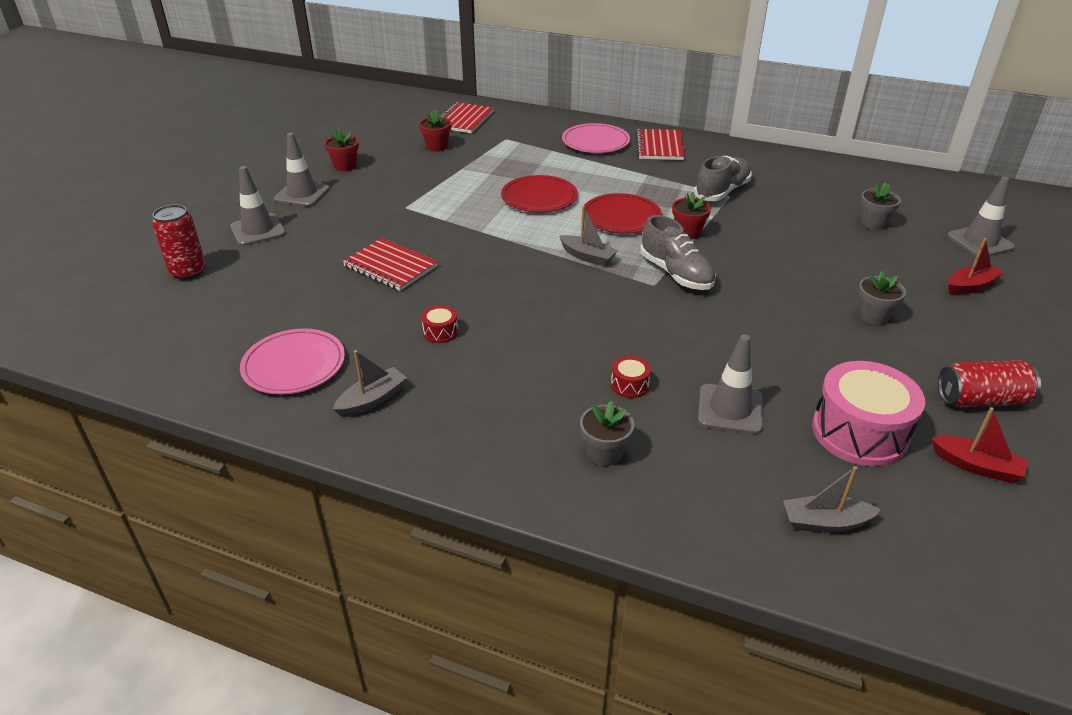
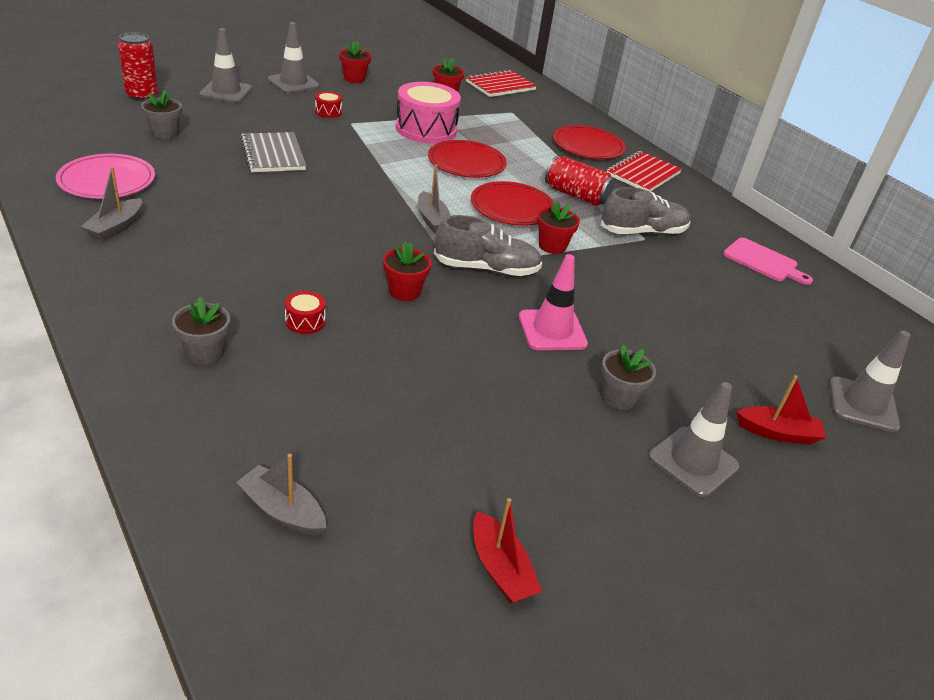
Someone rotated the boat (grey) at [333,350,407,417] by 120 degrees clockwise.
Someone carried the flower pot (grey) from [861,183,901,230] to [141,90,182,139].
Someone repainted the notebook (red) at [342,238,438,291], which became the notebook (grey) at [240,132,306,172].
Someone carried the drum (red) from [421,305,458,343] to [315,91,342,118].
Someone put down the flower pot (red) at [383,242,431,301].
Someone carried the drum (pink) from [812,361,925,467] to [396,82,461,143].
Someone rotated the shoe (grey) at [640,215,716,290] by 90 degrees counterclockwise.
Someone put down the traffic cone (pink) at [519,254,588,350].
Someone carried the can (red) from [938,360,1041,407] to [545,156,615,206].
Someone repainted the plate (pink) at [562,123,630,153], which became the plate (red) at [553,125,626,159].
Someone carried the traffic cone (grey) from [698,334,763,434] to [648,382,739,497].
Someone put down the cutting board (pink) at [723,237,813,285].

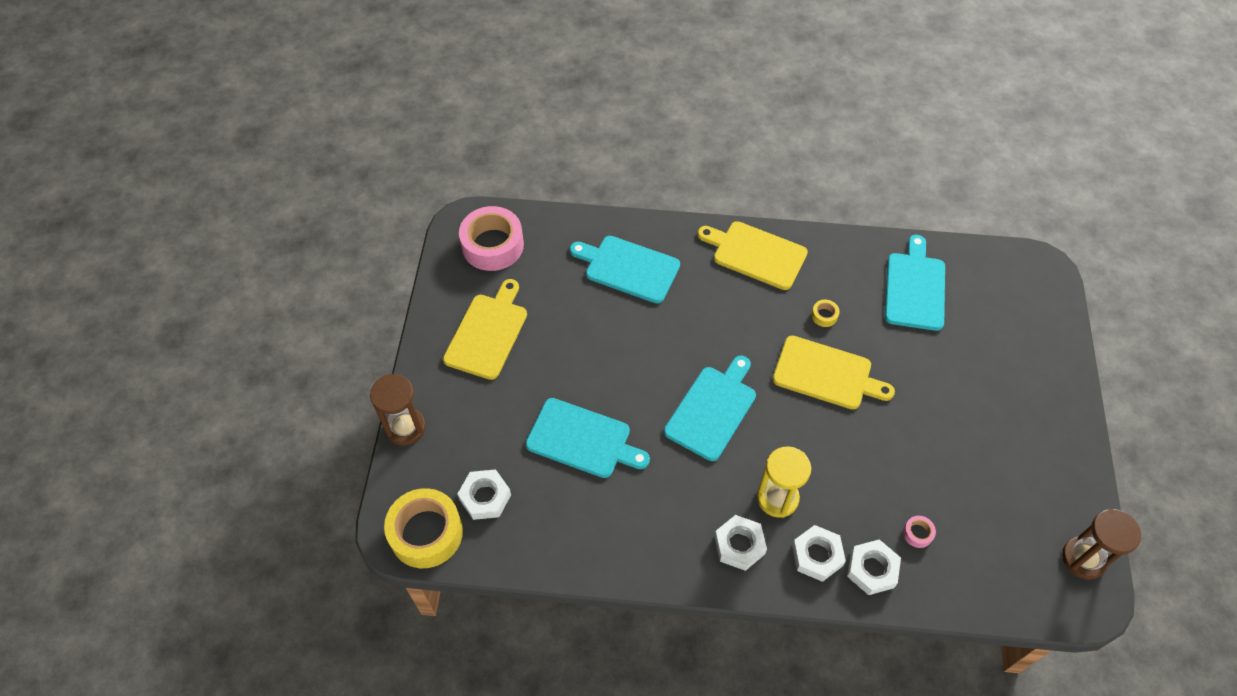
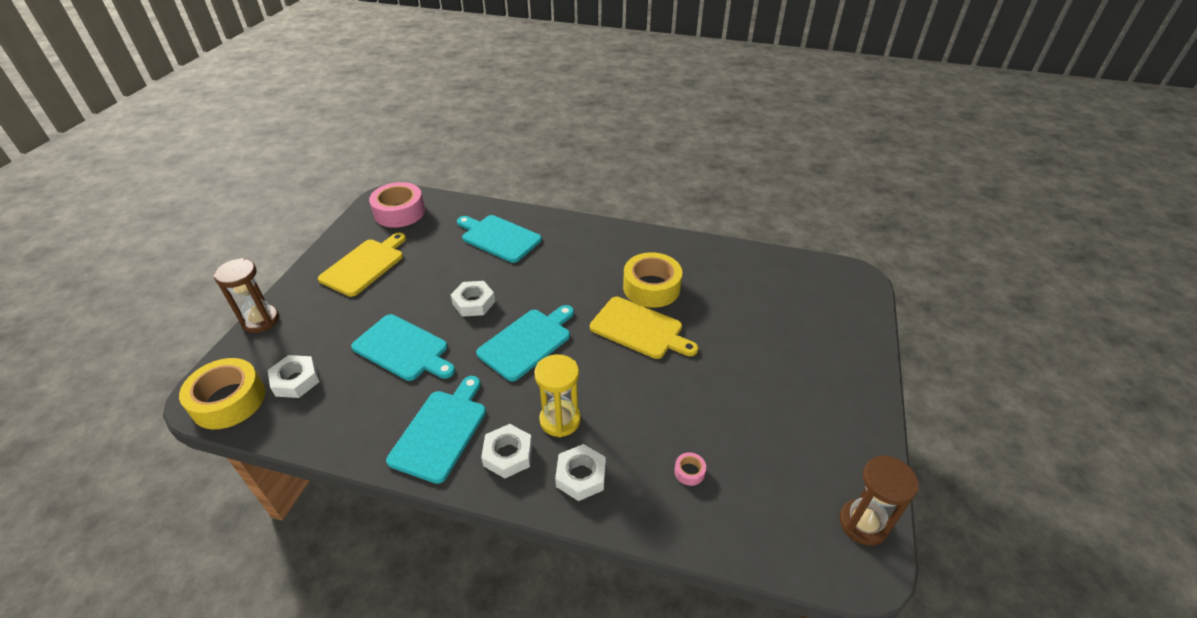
Someone carried the cutting board (turquoise) from [885,235,945,331] to [386,376,486,484].
Someone carried the nut (white) from [847,539,901,595] to [451,281,495,317].
Someone scaled the tape (yellow) at [811,299,840,327] by 2.46.
Someone took away the cutting board (yellow) at [697,221,808,290].

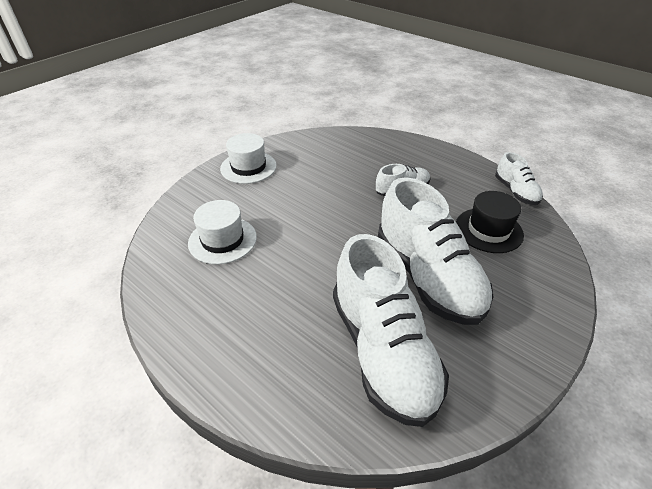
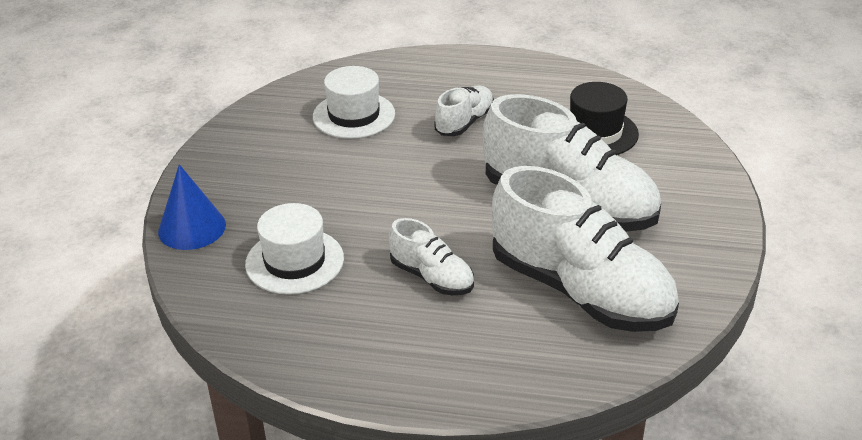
Someone put down the cone (blue) at [158,164,226,250].
Someone carried the hat (white) from [220,133,277,184] to [313,66,395,139].
Someone carried the shoe (white) from [495,152,543,205] to [389,218,474,295].

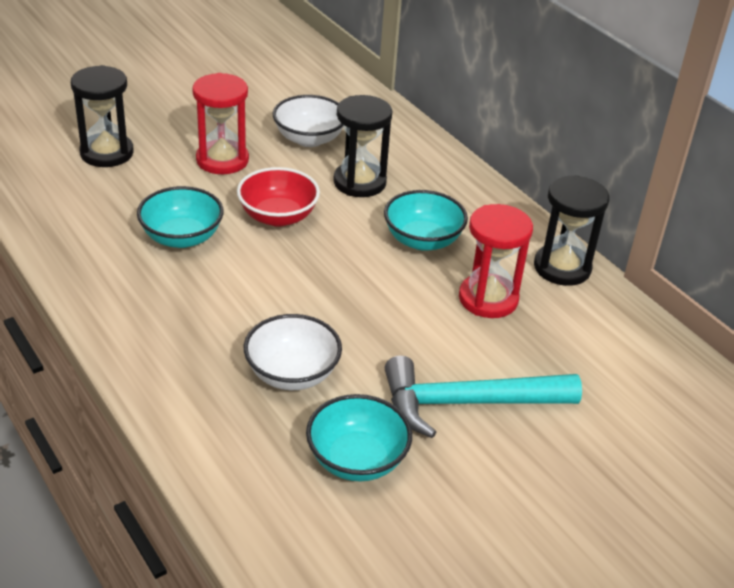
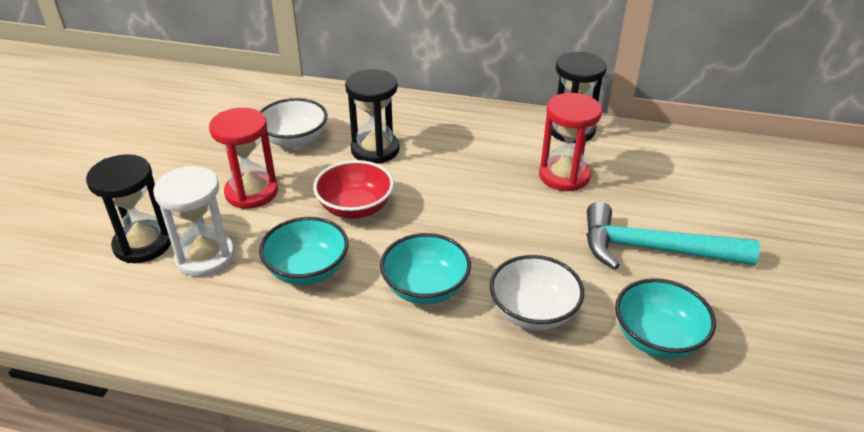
Someone put down the hourglass (white) at [153,166,235,277].
Someone carried the bowl (turquoise) from [384,190,468,251] to [380,233,471,304].
Someone rotated the hammer (turquoise) at [385,356,582,438] by 60 degrees clockwise.

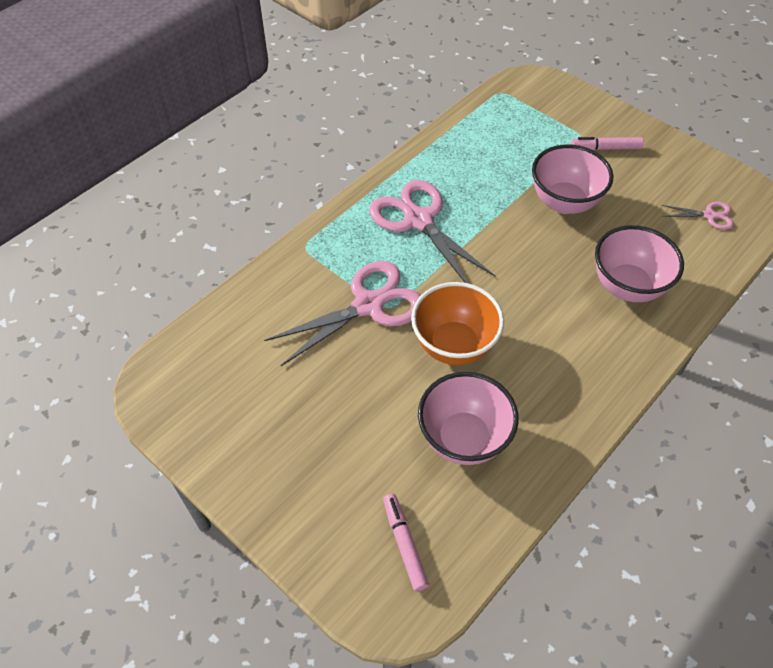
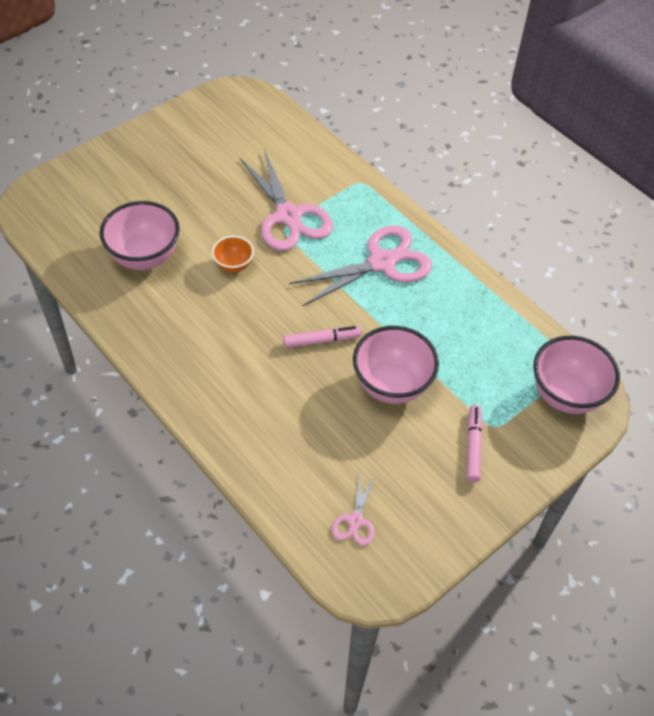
Someone scaled the bowl (orange) at [411,282,504,365] by 0.54.
Someone carried the marker (pink) from [383,494,429,591] to [283,326,361,348].
Someone carried the bowl (pink) from [595,225,684,302] to [534,336,620,414].

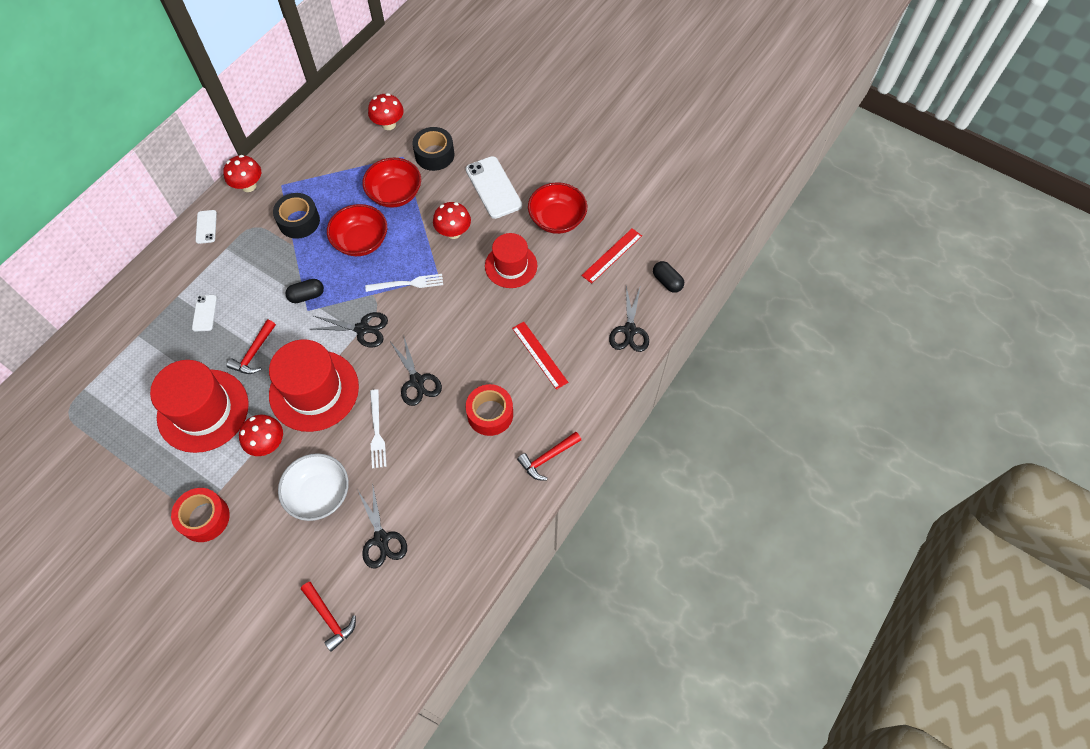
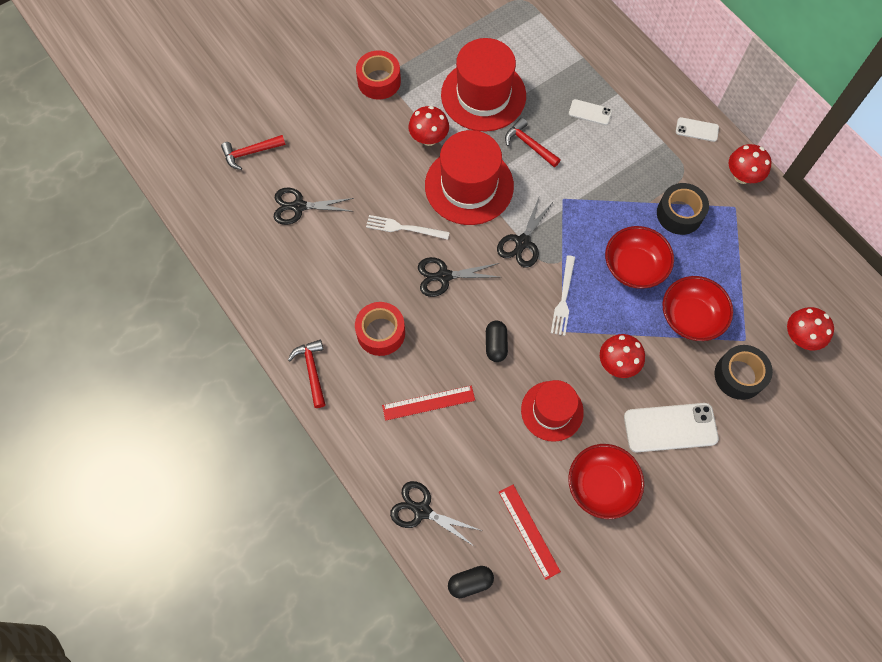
Someone carried the capsule (black) from [286,279,324,303] to [486,320,508,362].
Someone took away the bowl (white) at [278,453,349,521].

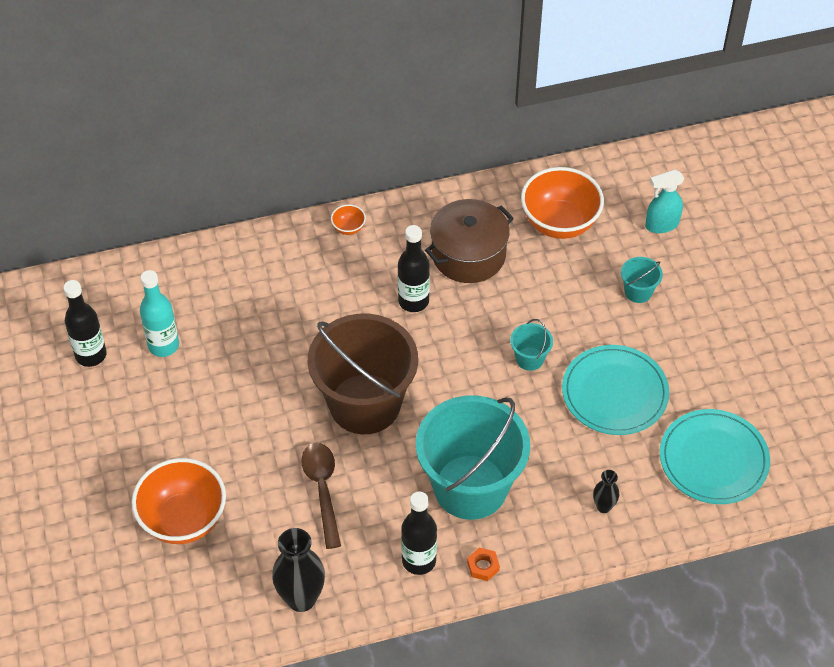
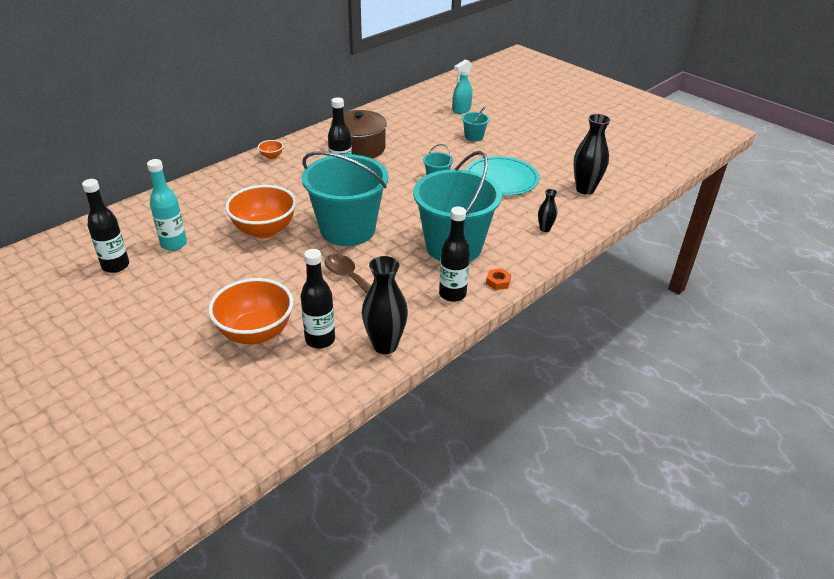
Someone carried the bowl (orange) from [521,167,604,239] to [225,185,296,238].
Someone put down the bottle (black) at [301,249,335,348].
Someone repainted the bucket (brown) at [308,314,418,434], which became the bucket (turquoise) at [302,151,389,246].
Someone swapped the plate (turquoise) at [660,409,770,504] for the vase (black) at [574,114,611,195].

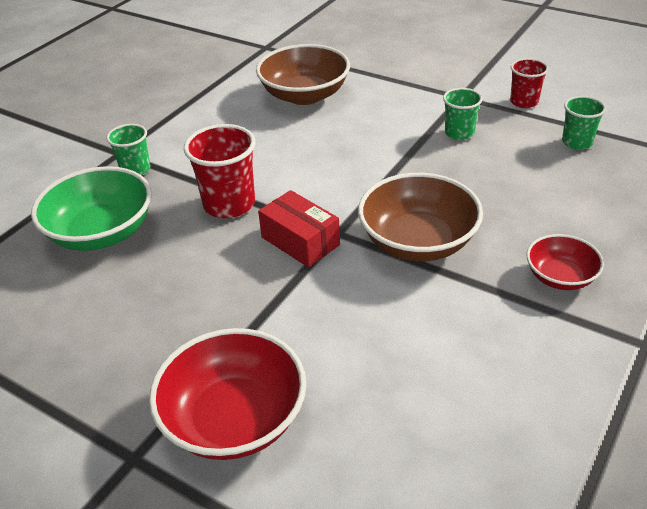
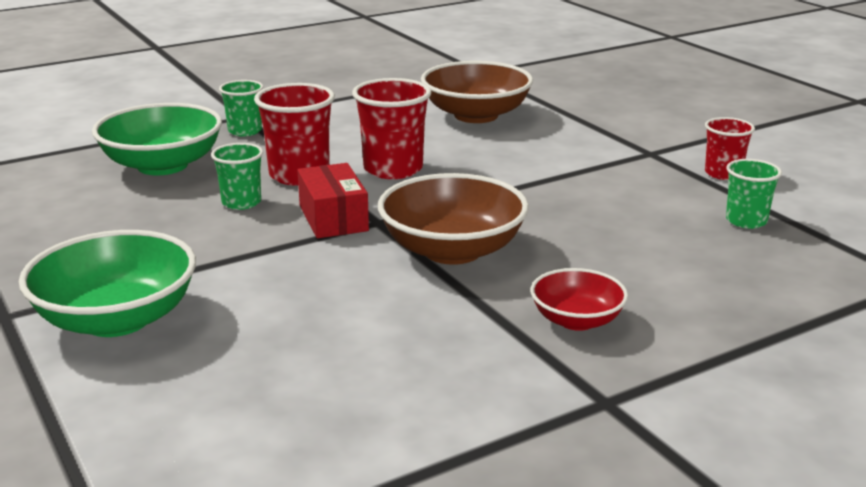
Someone repainted the bowl (red) at [149,328,306,460], which became the bowl (green) at [19,230,196,337].
Someone carried the cup (green) from [443,88,483,140] to [211,143,263,210].
Someone put down the cup (red) at [352,78,431,179].

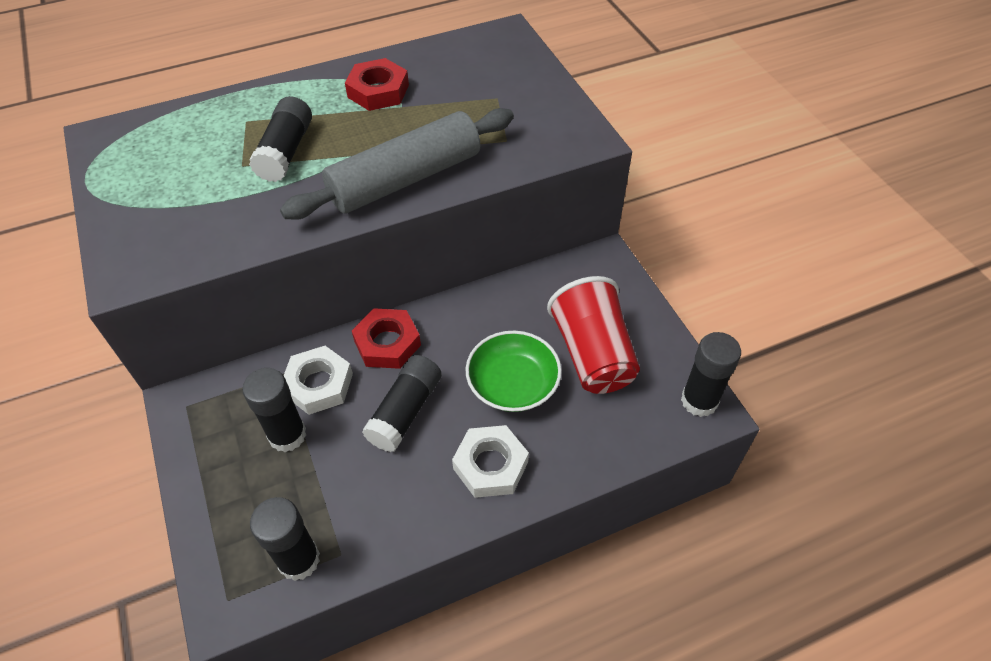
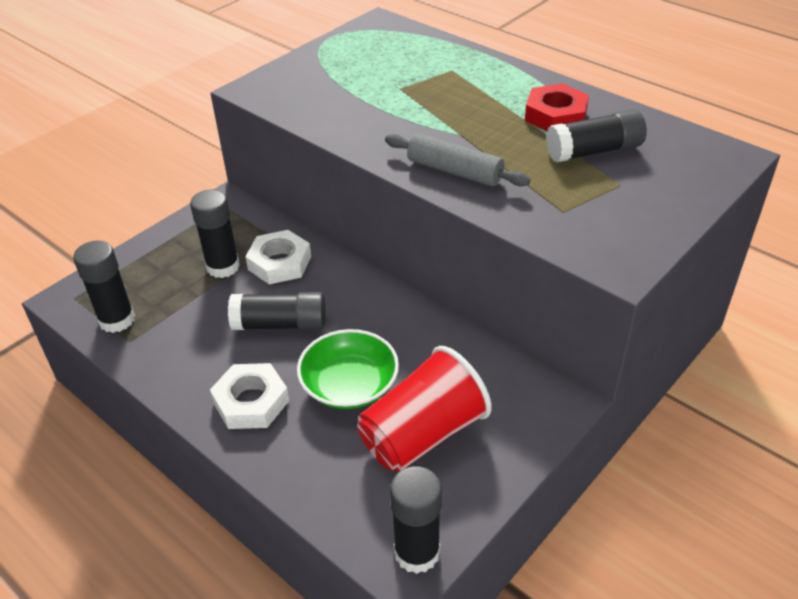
Someone scaled the rolling pin (grey) at [280,108,514,220] by 0.61.
Someone carried the glue stick (black) from [249,96,312,182] to [546,109,647,162].
Someone took away the nut (red) at [352,308,421,369].

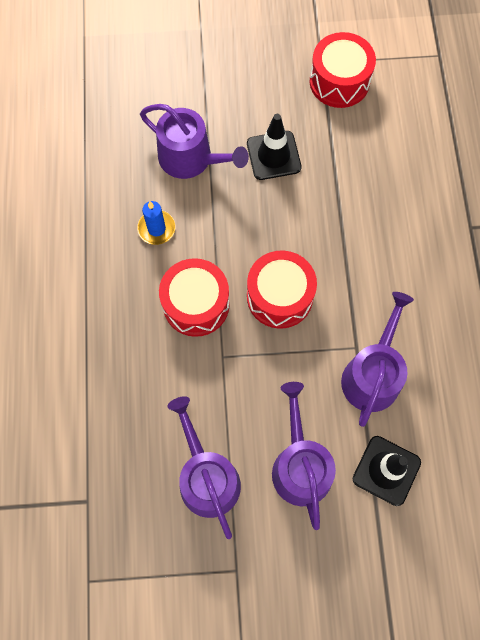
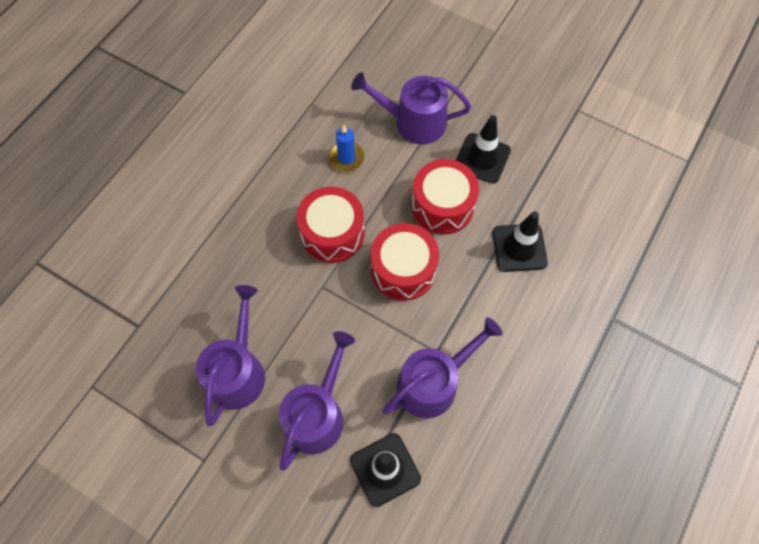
Someone rotated the watering can (purple) at [140,104,249,179] by 120 degrees clockwise.
Someone carried the drum (red) from [310,32,376,108] to [412,159,479,234].
Someone put down the traffic cone (black) at [492,212,548,272].

